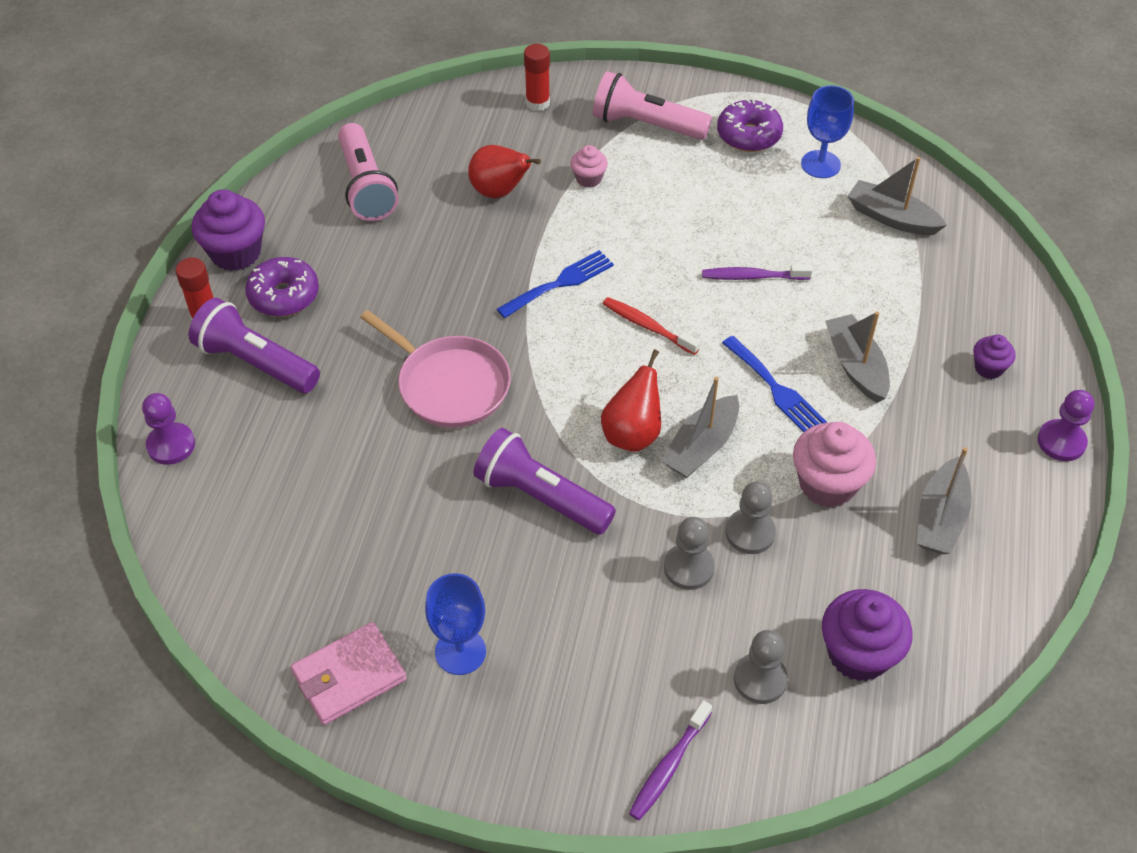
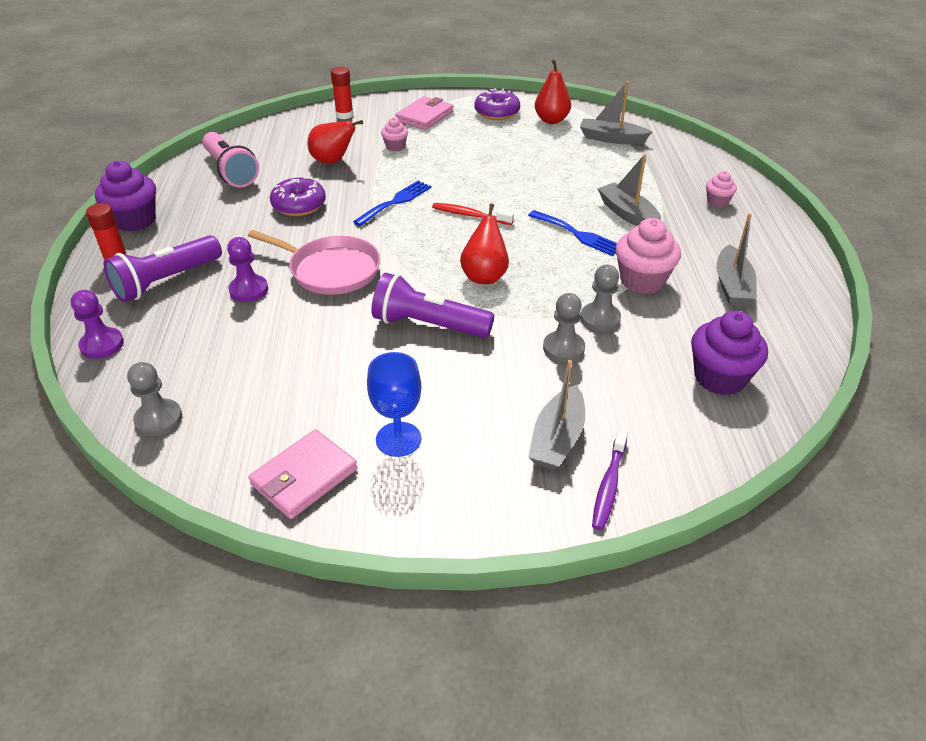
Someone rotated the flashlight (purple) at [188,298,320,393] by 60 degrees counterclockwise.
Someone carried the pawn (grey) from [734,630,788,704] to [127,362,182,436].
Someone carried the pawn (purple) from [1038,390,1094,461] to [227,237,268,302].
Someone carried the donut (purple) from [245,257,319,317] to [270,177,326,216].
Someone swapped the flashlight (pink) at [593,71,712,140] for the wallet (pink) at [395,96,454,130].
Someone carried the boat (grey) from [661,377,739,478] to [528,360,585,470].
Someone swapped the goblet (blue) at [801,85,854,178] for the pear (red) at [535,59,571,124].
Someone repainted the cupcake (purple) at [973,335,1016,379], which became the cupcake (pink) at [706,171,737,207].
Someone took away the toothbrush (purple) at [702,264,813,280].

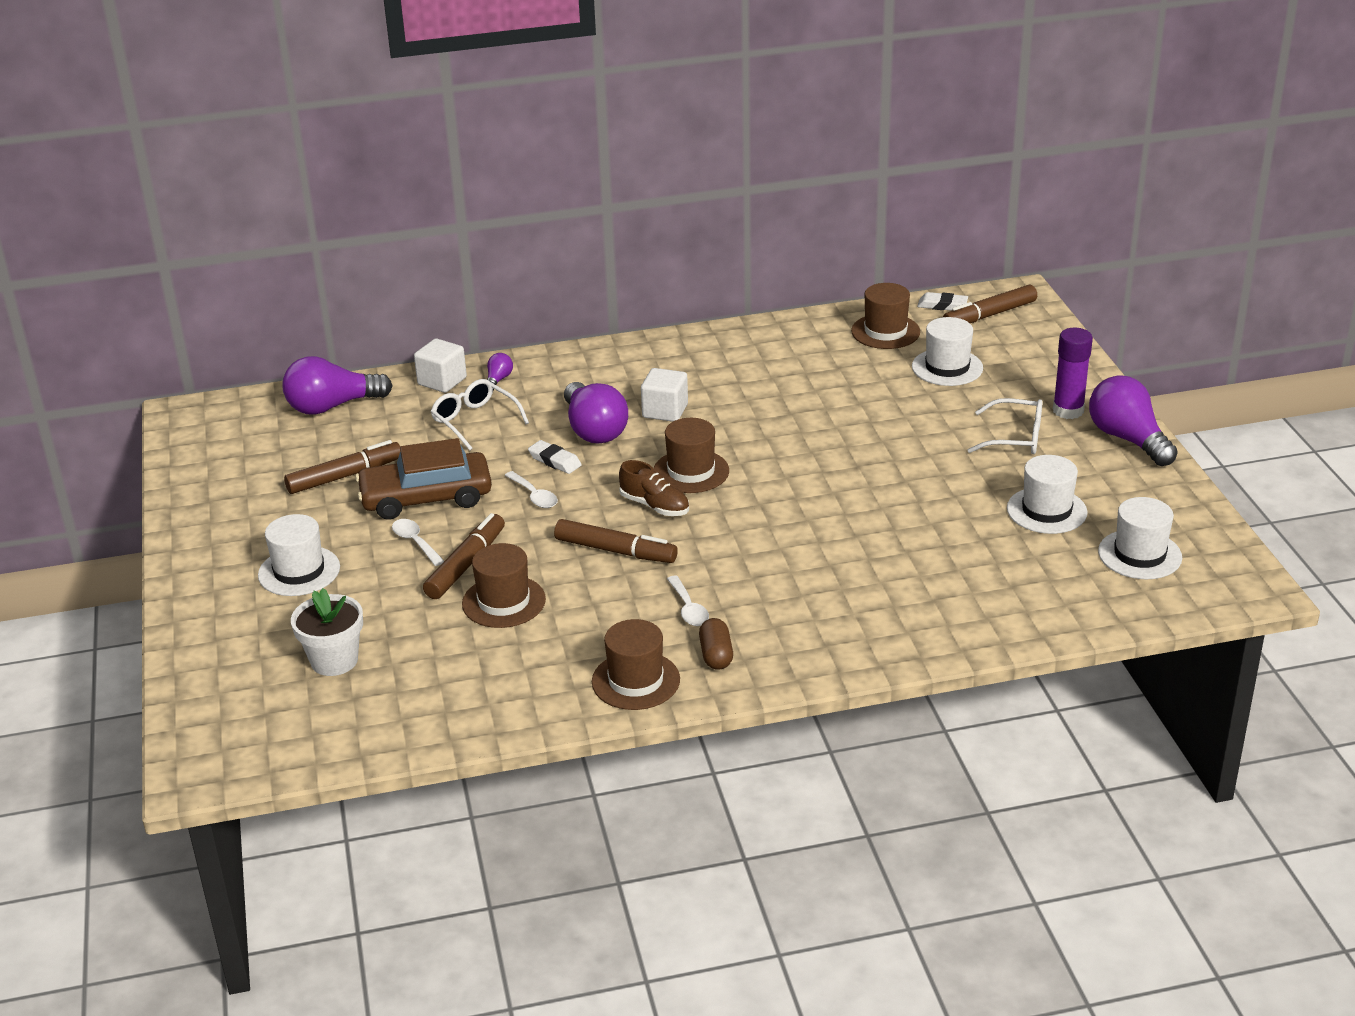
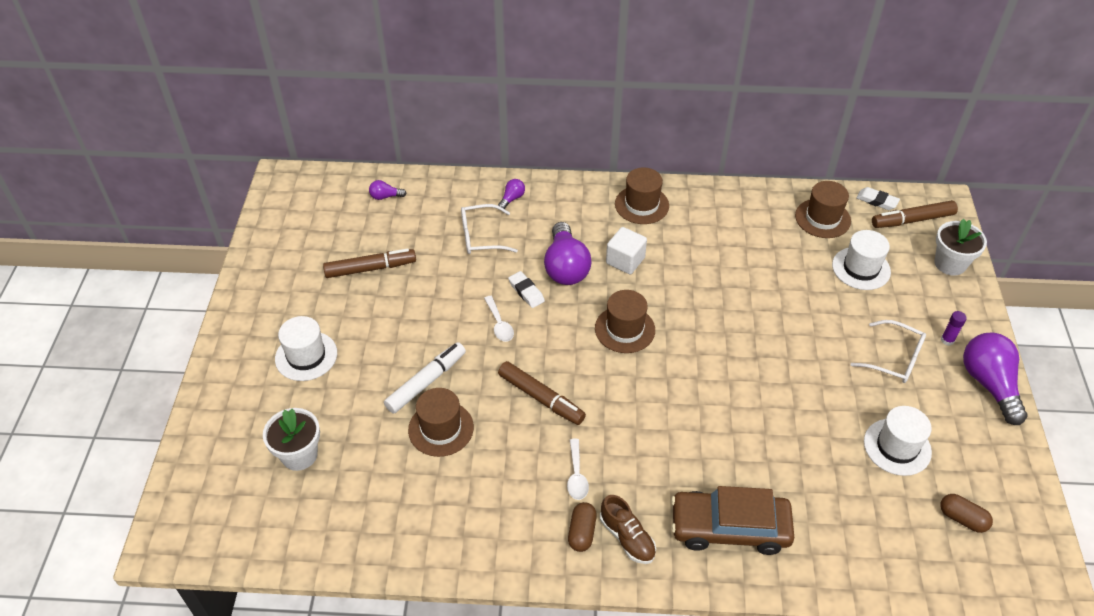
Someone scaled the light bulb (purple) at [282,356,393,415] by 0.45.
Someone repainted the marker (brown) at [423,513,505,599], which became the marker (white) at [384,342,466,414].
Someone rotated the glasses (white) at [431,379,529,450] by 75 degrees counterclockwise.
Someone carried the shoe (brown) from [619,460,689,516] to [600,495,656,564].
Someone carried the hat (brown) from [592,619,680,710] to [615,168,669,224].
Someone carried the car (brown) from [355,438,492,519] to [671,486,794,555].
Someone put down the flower pot (white) at [934,219,987,276].
Someone swapped the hat (white) at [1098,497,1182,579] for the capsule (brown) at [940,494,993,533].
Someone scaled the glue stick (purple) at [1053,328,1093,419] by 0.53.
Someone took away the spoon (white) at [392,519,444,566].
Someone took away the cube (white) at [414,338,467,393].

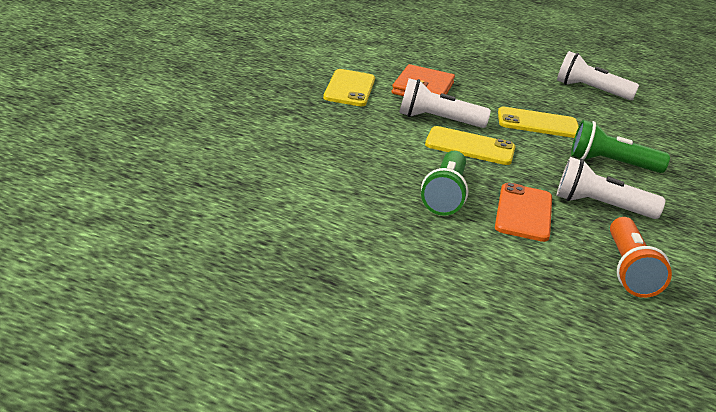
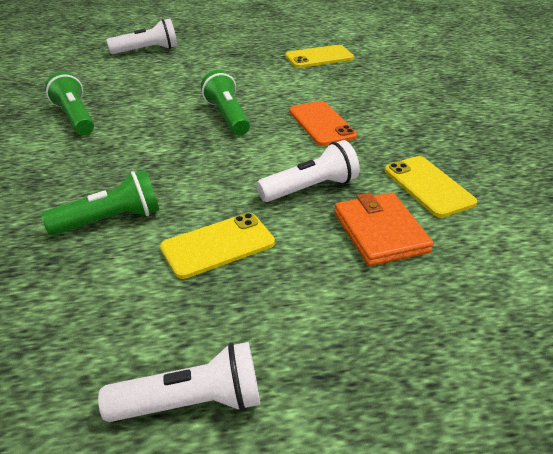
Someone repainted the flashlight (orange) at [610,217,672,298], which became the flashlight (green) at [45,72,94,135].
Someone carried the flashlight (white) from [557,157,665,219] to [107,18,177,54].
Someone carried the phone (yellow) from [425,126,515,165] to [285,45,354,68].
Someone carried the phone (orange) from [495,183,552,242] to [289,101,357,146].

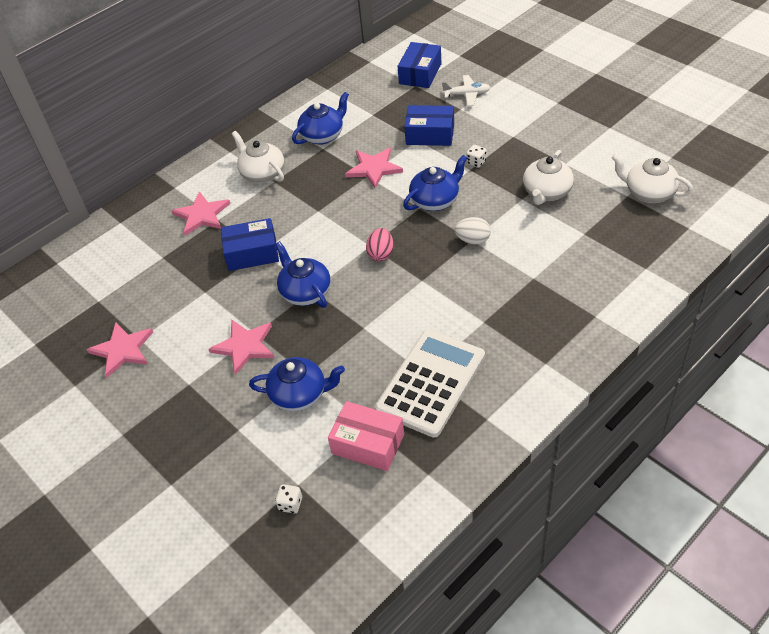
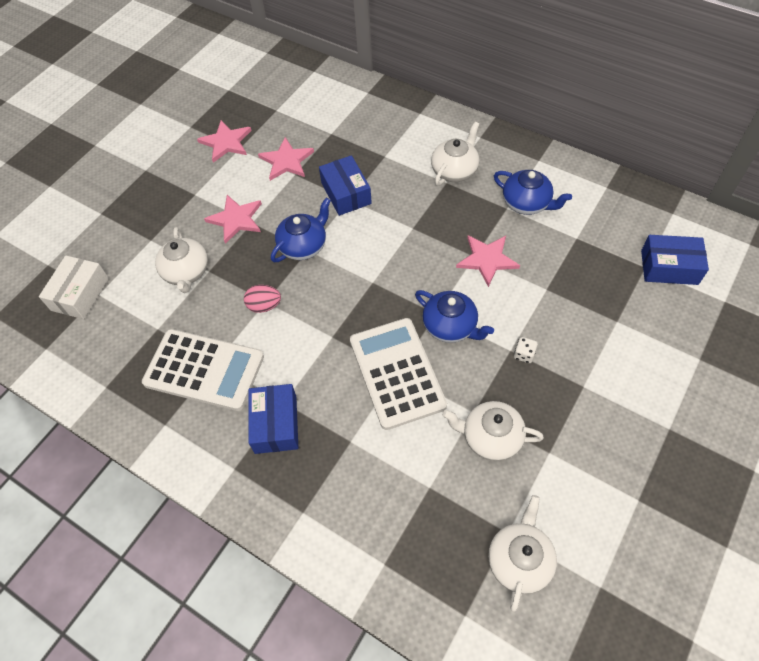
Someone swapped the dice (white) at [275,484,302,513] for the box (white) at [39,255,109,319].
Someone repainted the teapot (blue) at [249,357,345,411], which became the teapot (white) at [155,227,208,293].
Someone carried the egg (pink) from [366,228,393,261] to [244,285,281,313].
Someone carried the box (blue) from [404,105,454,146] to [249,384,298,454].
Someone carried the star (pink) from [171,191,230,236] to [258,137,314,181].
Someone swapped the egg (white) at [454,217,491,245] for the calculator (white) at [350,318,447,430].
Someone took away the box (pink) at [328,401,404,471].
Someone took away the plane (white) at [442,75,491,106].

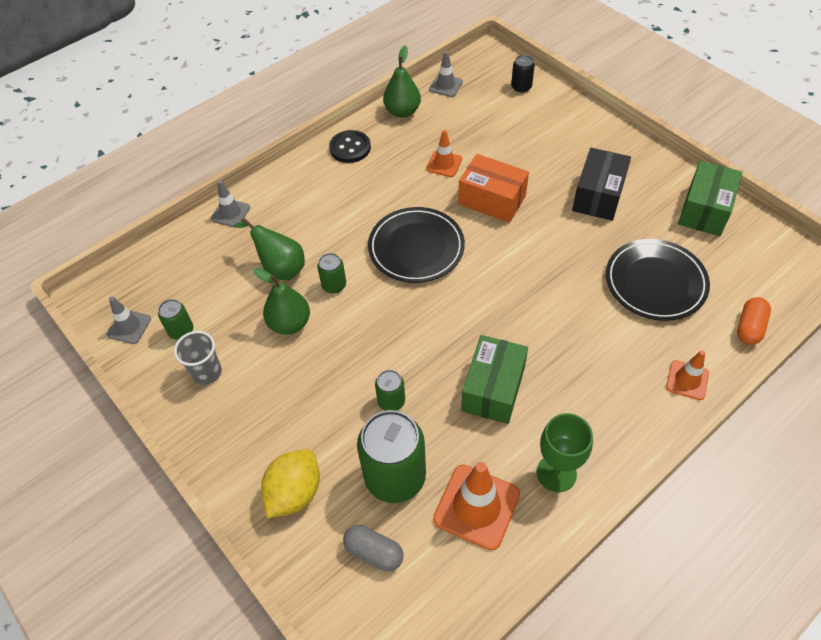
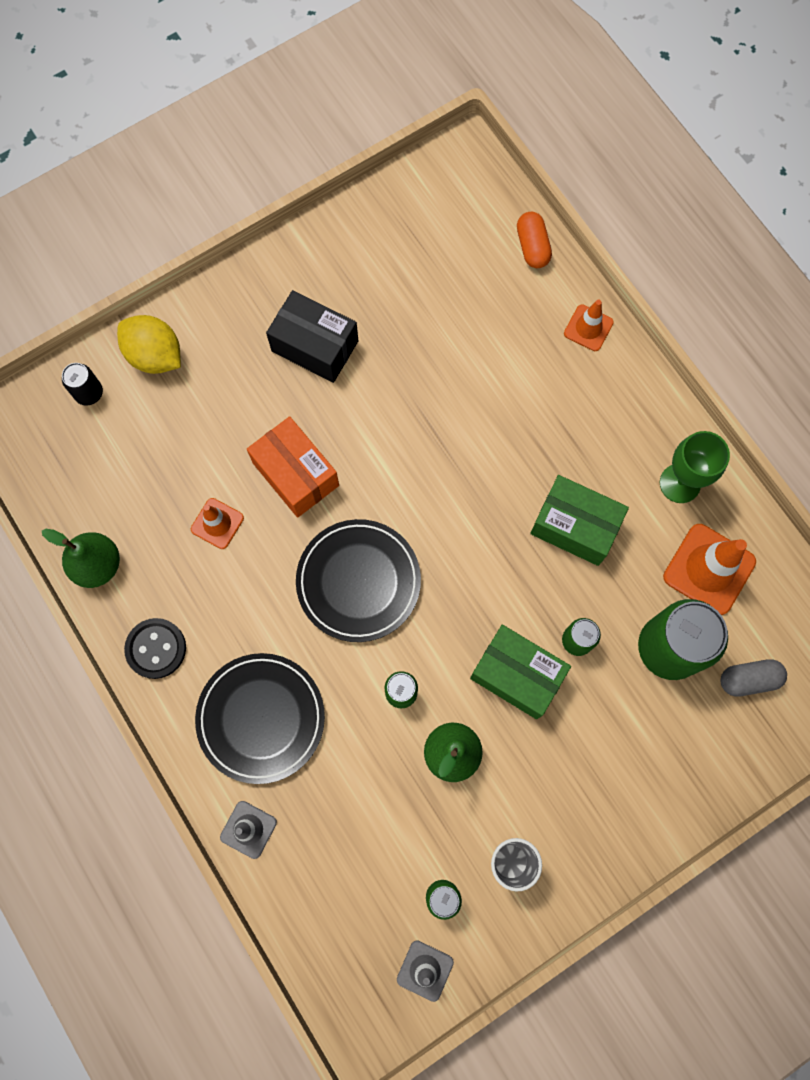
Someone carried the lemon (yellow) from [261,450,320,518] to [117,315,181,374].
Someone carried the plate (black) from [606,239,710,321] to [195,653,325,784].
Someone rotated the box (orange) at [458,154,529,223] by 75 degrees counterclockwise.
Someone carried the box (green) from [678,161,743,236] to [470,625,571,719].
Someone rotated the capsule (orange) at [737,297,771,345] by 45 degrees clockwise.
Someone rotated the capsule (grey) at [343,525,403,571] by 45 degrees clockwise.
Someone took away the pear (green) at [234,218,305,280].
Someone took away the traffic cone (grey) at [429,51,463,97].

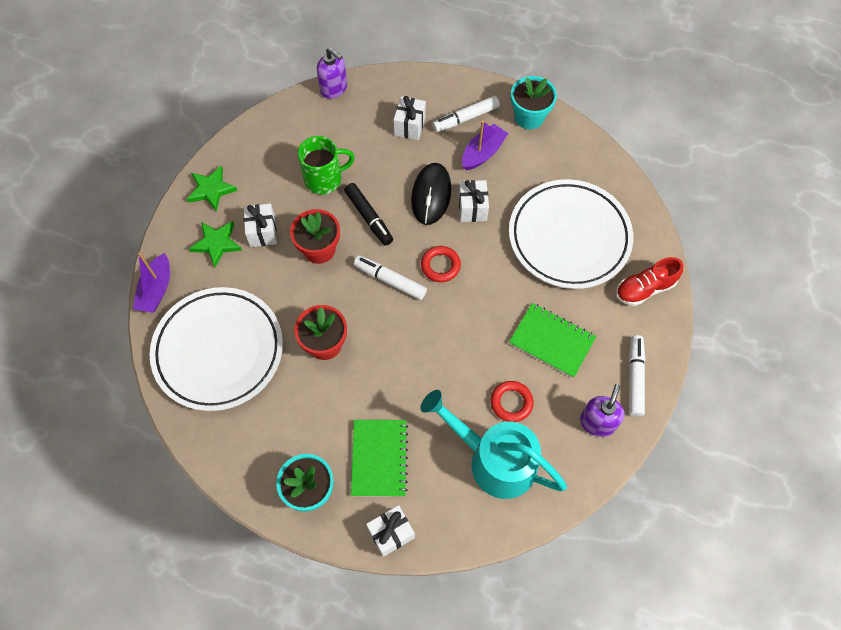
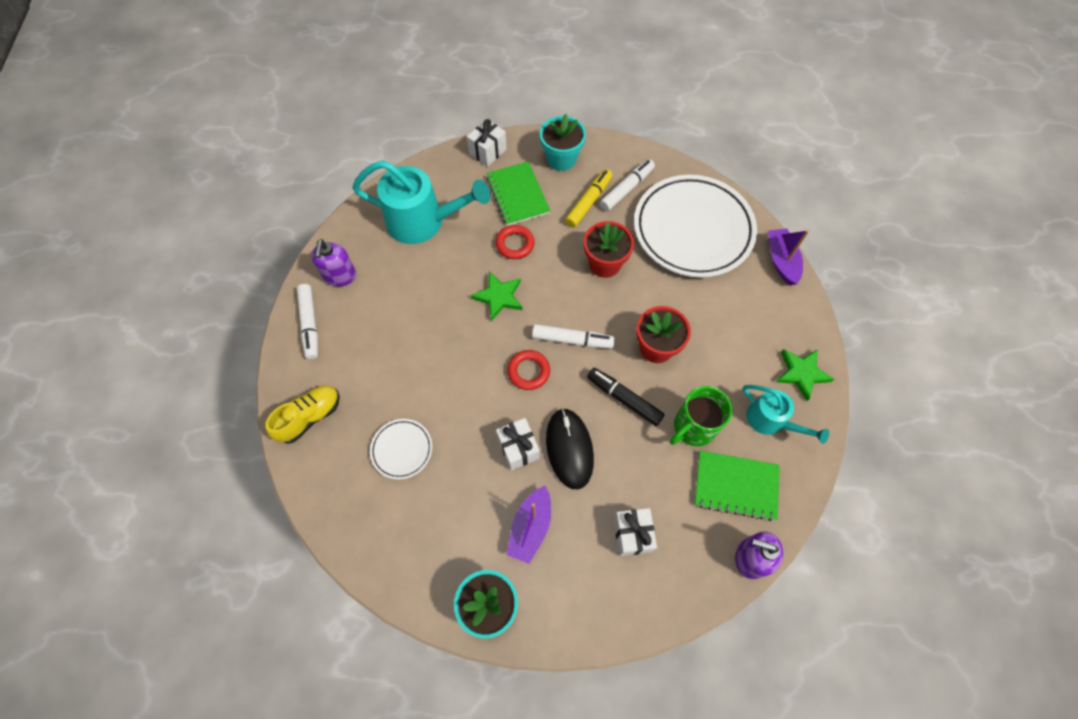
Someone repainted the shoe (red) at [616,257,683,306], which became the shoe (yellow) at [265,385,340,444].
Someone scaled the plate (white) at [509,179,633,289] by 0.44.
Someone carried the star (green) from [189,221,242,267] to [471,272,522,321].
Someone carried the ring (red) from [491,381,534,422] to [495,225,535,259].
Someone put down the marker (yellow) at [565,169,613,228].
Someone carried the marker (white) from [432,96,500,132] to [600,159,655,211].
Someone carried the notebook (green) from [509,303,596,378] to [695,451,780,521].
Someone put down the watering can (turquoise) at [743,385,829,444].
Someone took away the gift (white) at [244,203,277,247].

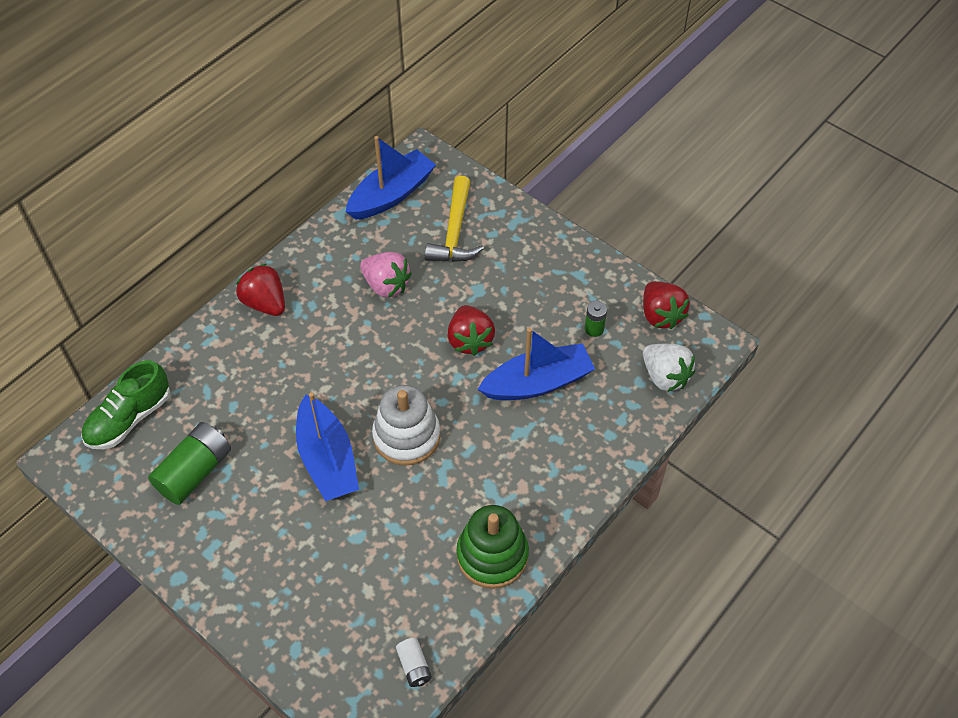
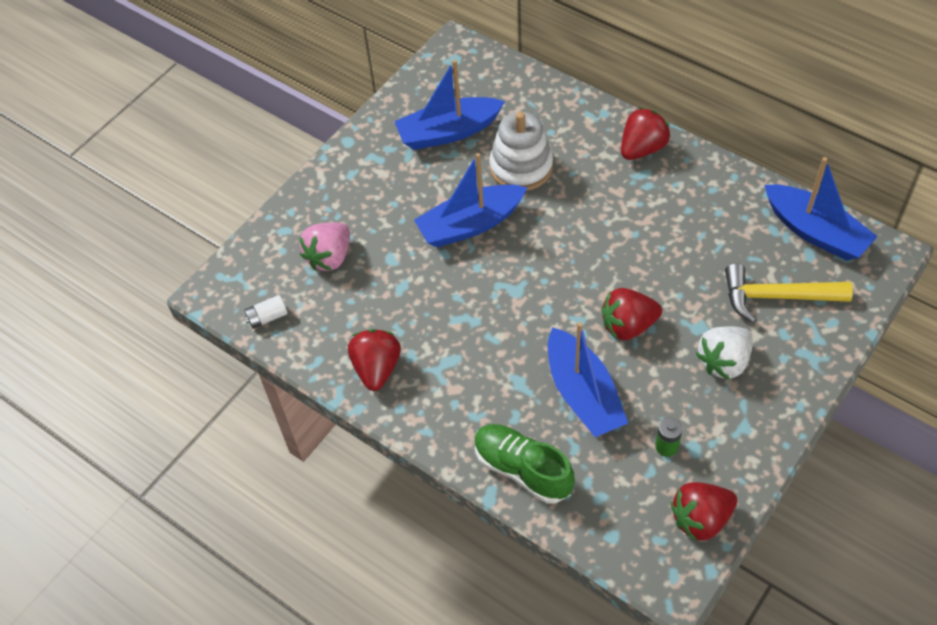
Someone carried the strawberry (pink) from [360,252,412,298] to [299,223,350,271].
Someone swapped the stacking toy (green) at [456,505,529,589] for the strawberry (red) at [348,329,401,391].
Someone swapped the battery (green) at [148,422,231,505] for the boat (blue) at [394,60,505,150].
Someone carried the shoe (green) from [81,360,170,449] to [474,424,575,503].
Someone carried the stacking toy (white) from [372,385,440,466] to [489,111,553,191].
Someone carried the strawberry (white) from [643,344,695,392] to [696,326,753,380].

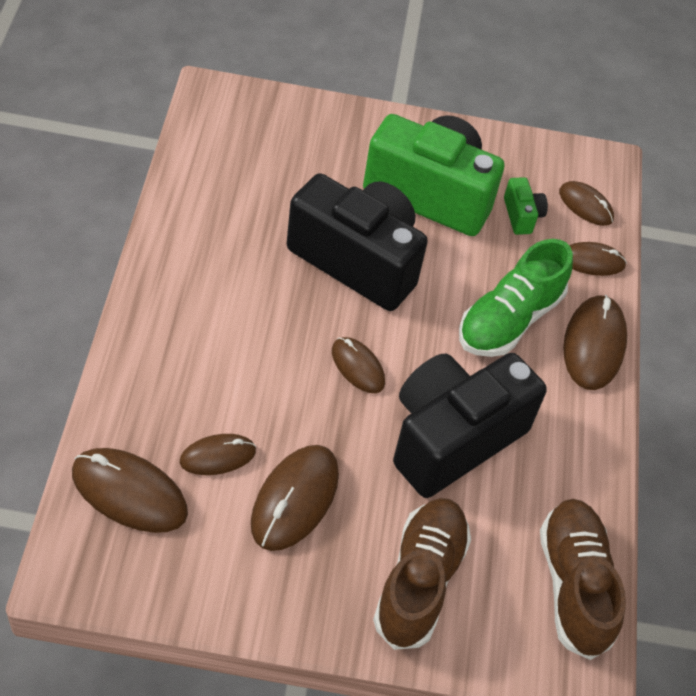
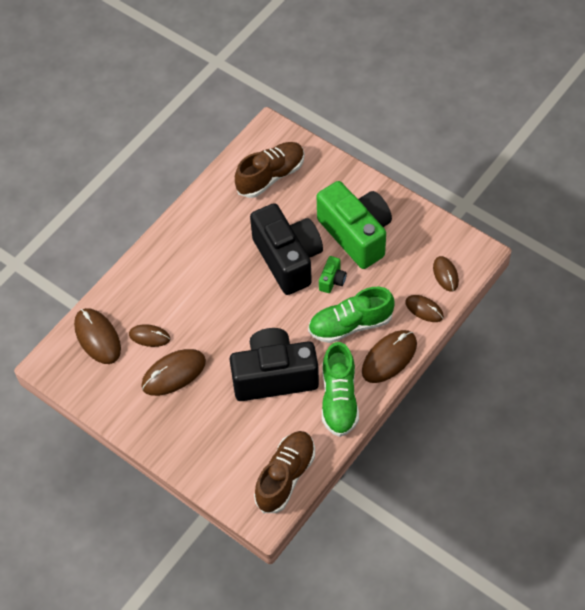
Someone carried the shoe (brown) from [373,498,471,650] to [235,142,304,198].
Someone carried the camera (green) from [504,177,548,235] to [319,256,347,293].
Someone put down the shoe (green) at [322,342,359,437].
Someone took away the mouse (brown) at [332,337,385,393].

